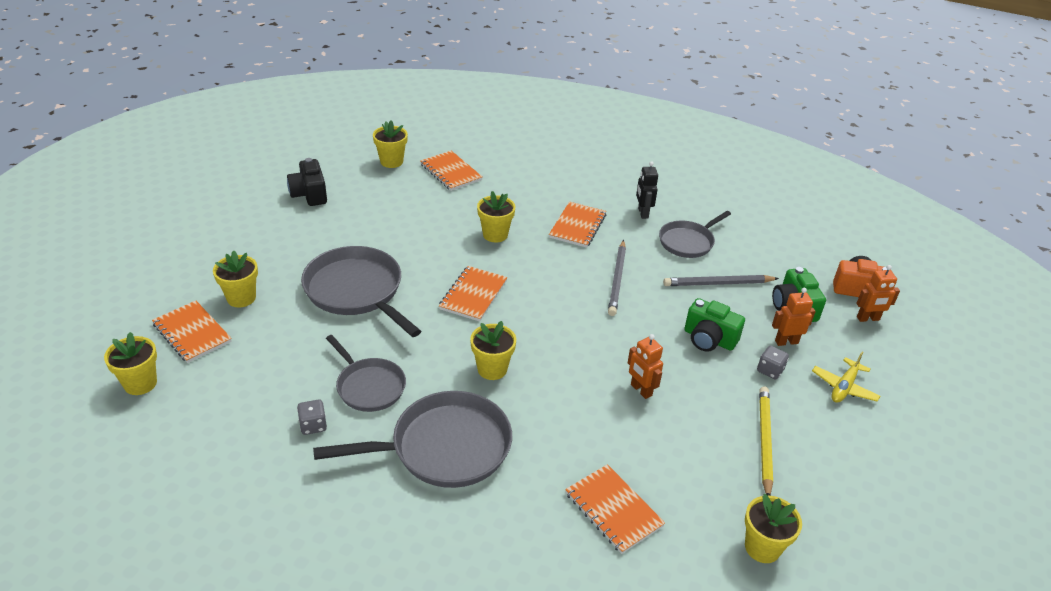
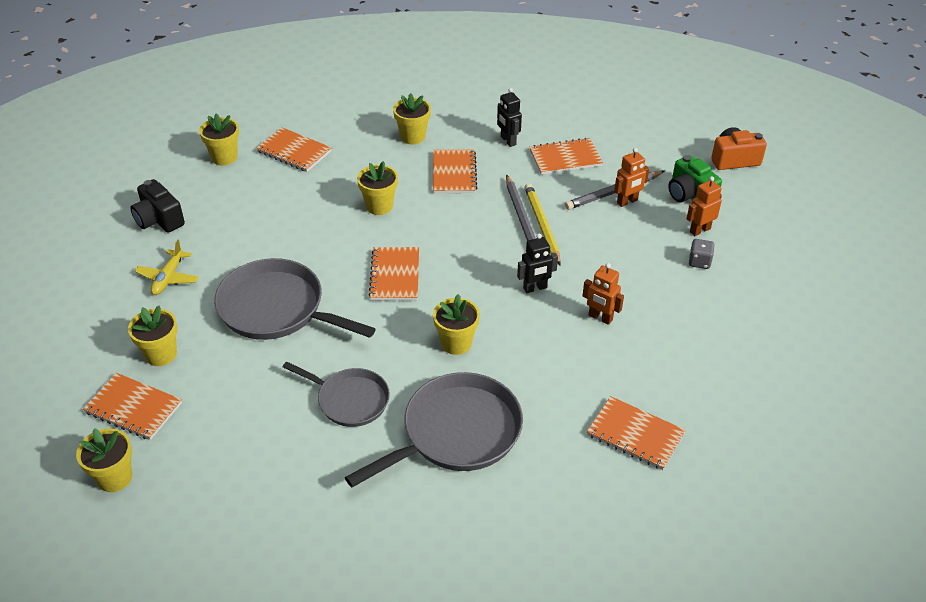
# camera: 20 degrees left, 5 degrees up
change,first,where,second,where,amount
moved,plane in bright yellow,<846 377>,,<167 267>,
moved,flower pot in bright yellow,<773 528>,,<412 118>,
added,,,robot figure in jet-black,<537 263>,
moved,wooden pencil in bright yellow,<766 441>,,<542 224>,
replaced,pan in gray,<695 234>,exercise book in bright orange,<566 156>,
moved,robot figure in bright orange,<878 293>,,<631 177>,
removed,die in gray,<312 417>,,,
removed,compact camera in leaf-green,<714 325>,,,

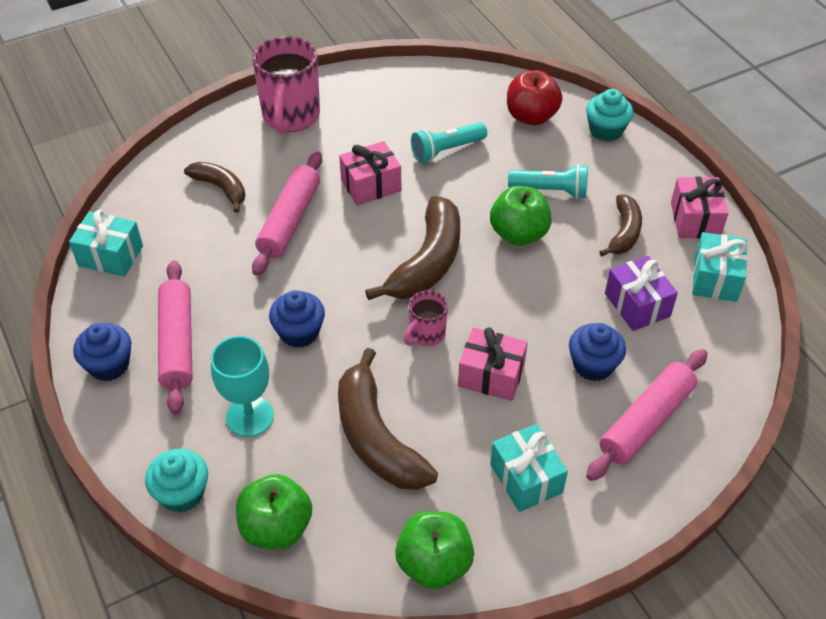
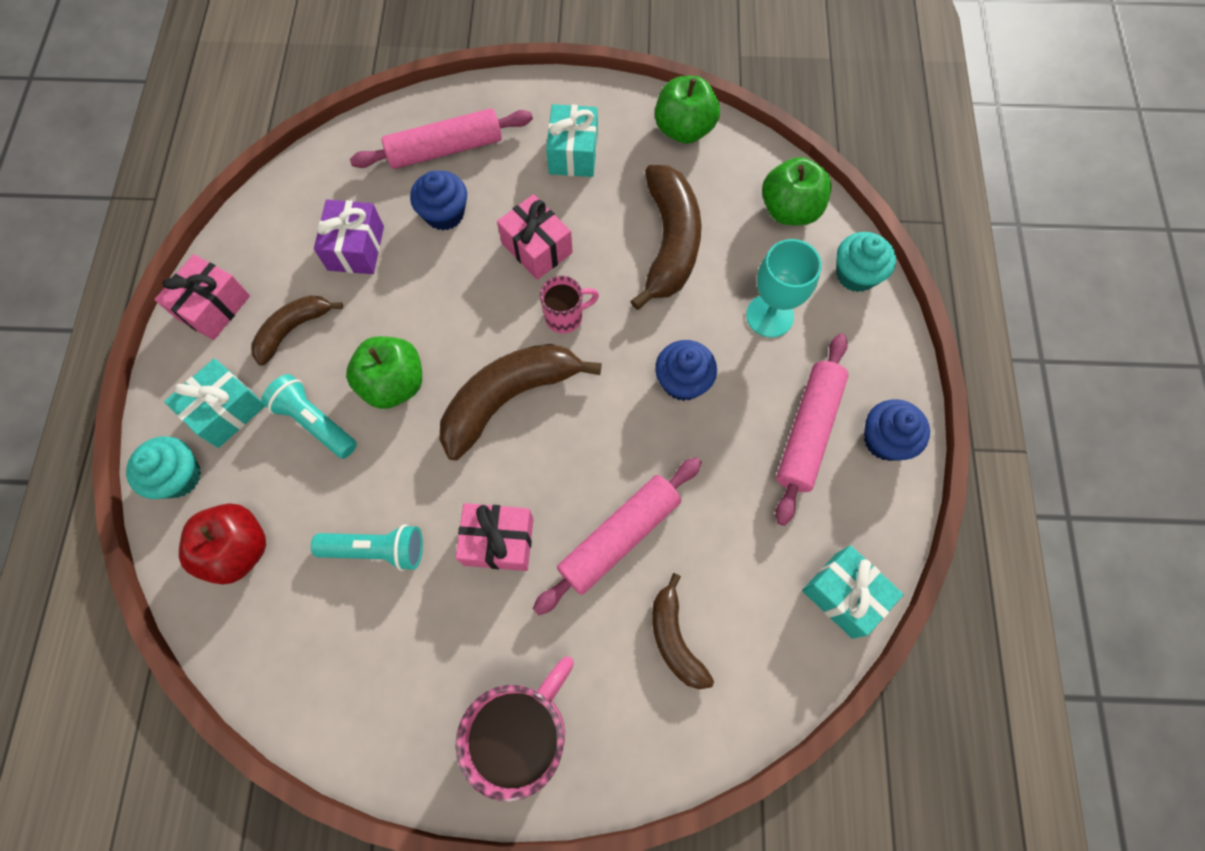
# camera: 150 degrees left, 20 degrees up
change,first,where,second,where,amount
moved,gift in turquoise,<719 267>,,<214 403>,

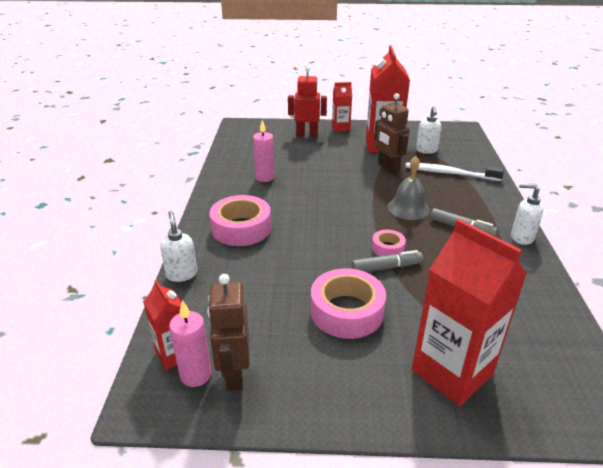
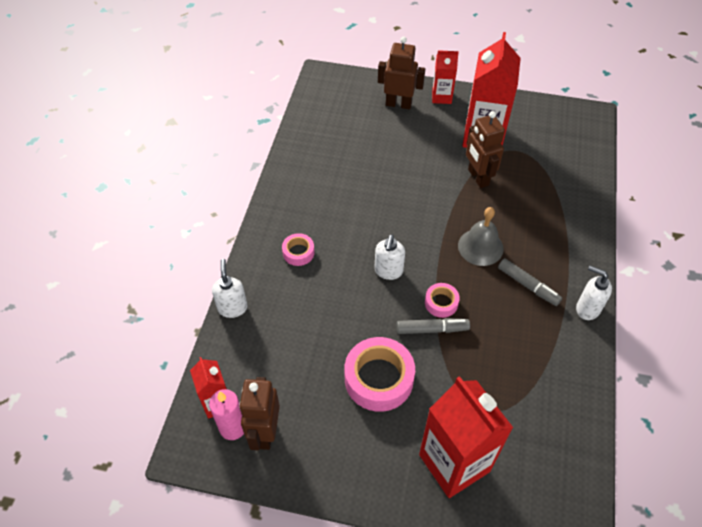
# camera: 10 degrees right, 20 degrees up
change,first,where,second,where,amount
resized,roll of tape in pink,<240 220>,,<298 249>,x0.52
moved,pump bottle in white,<429 130>,,<389 257>,
recoloured,robot figure in crimson,<307 101>,robot figure in brown,<401 73>,
removed,pillar candle in pink,<264 151>,,,
removed,tooth brush in white,<454 171>,,,

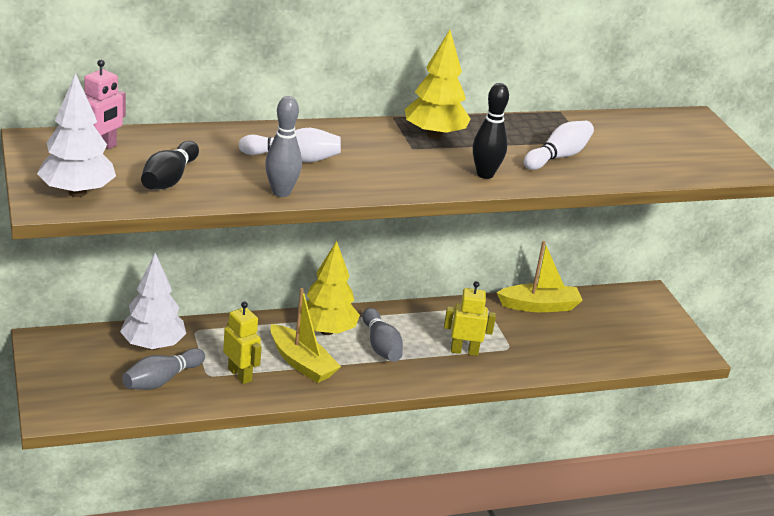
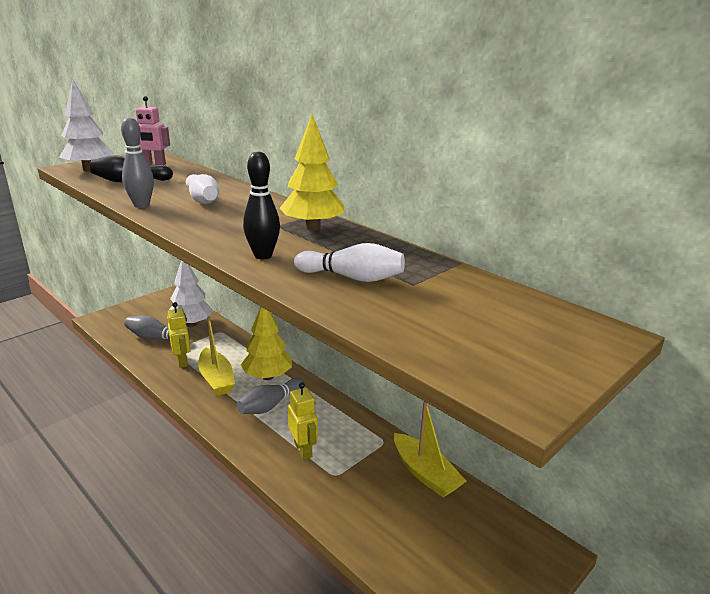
# camera: 65 degrees right, 5 degrees down
change,first,where,second,where,amount
turned,robot figure in bright yellow,<242 343>,,<179 335>,45 degrees counterclockwise
turned,toy boat in bright yellow,<305 335>,,<216 356>,45 degrees counterclockwise

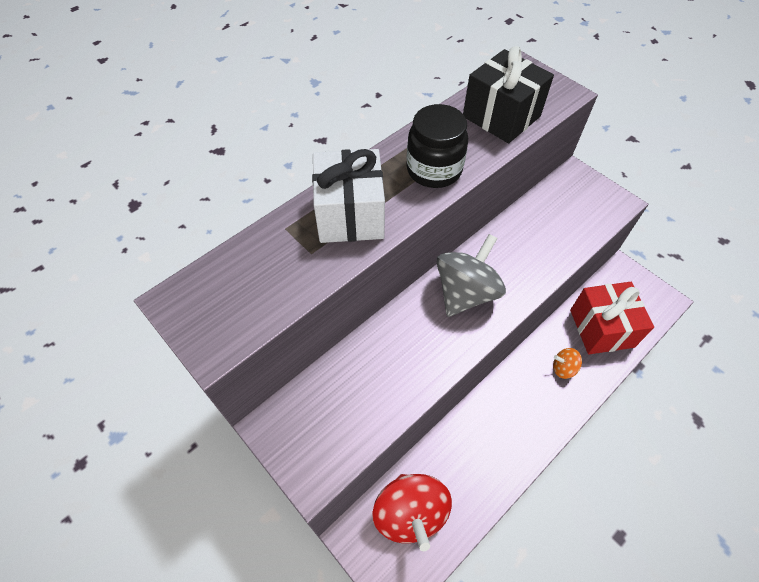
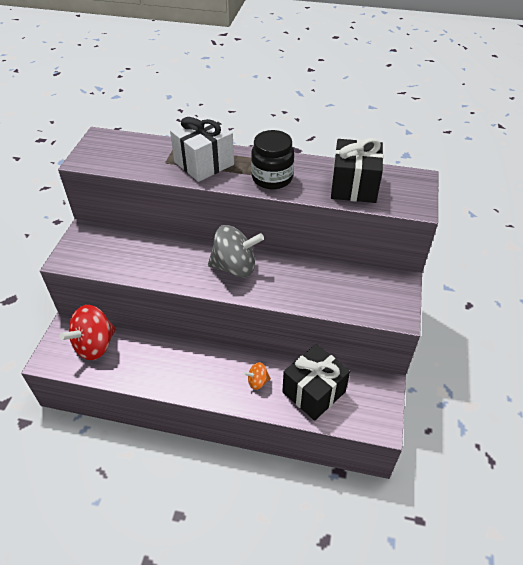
# camera: 55 degrees right, 10 degrees down
change,first,where,second,where,amount
turned,whirligig in bright orange,<567 363>,,<257 376>,75 degrees counterclockwise
recoloured,gift in crimson,<612 318>,gift in jet-black,<316 382>,

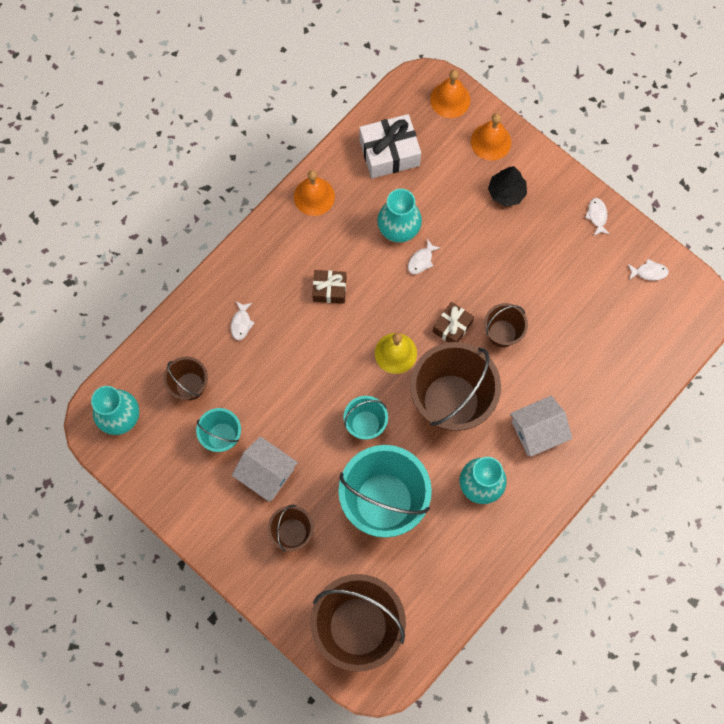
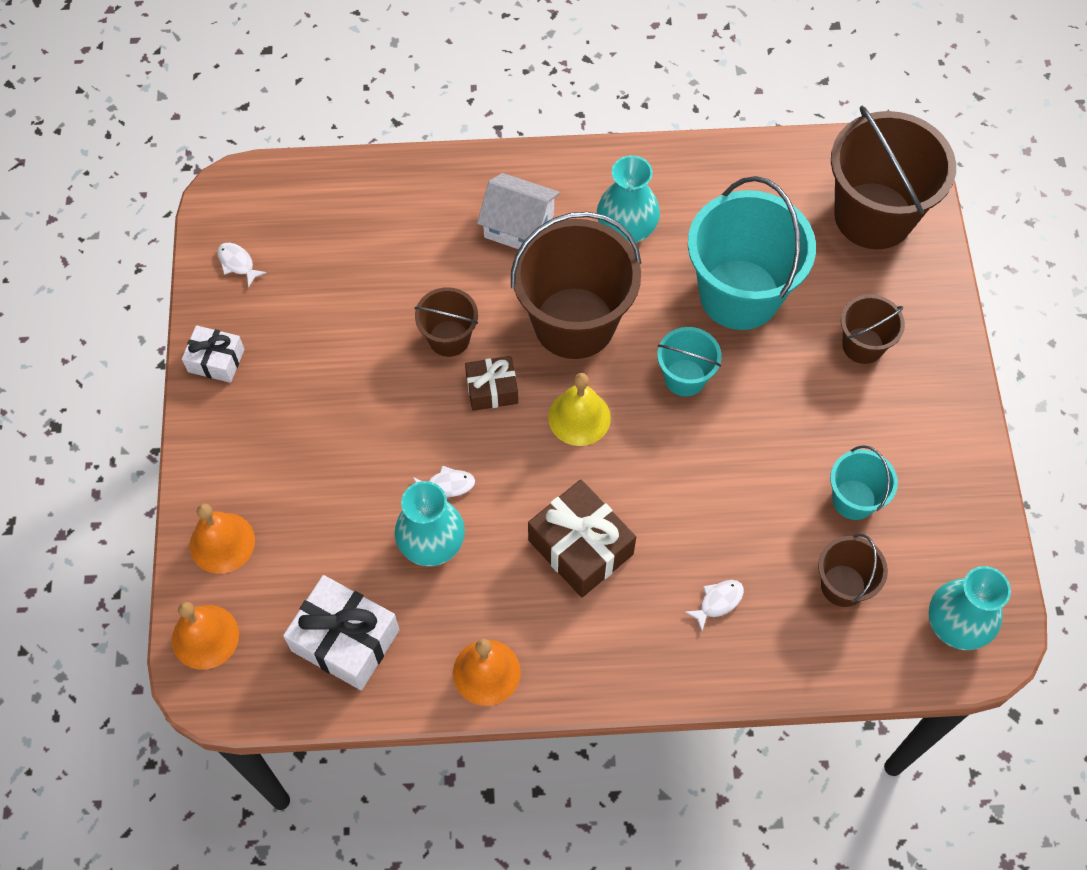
# camera: 135 degrees left, 10 degrees down
change,first,where,second,where,amount
replaced,fish in white,<597 217>,gift in white,<213 354>,
resized,gift in brown,<329 287>,,<582 538>,x1.66
removed,house in white,<265 469>,,,
removed,fir tree in jet-black,<507 186>,,,

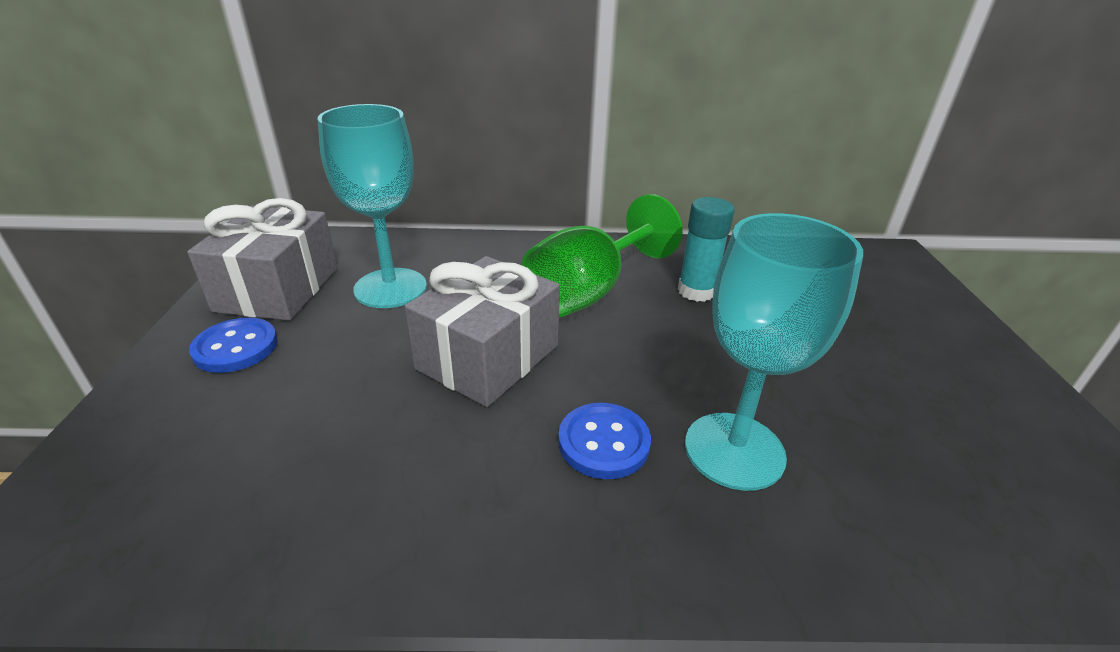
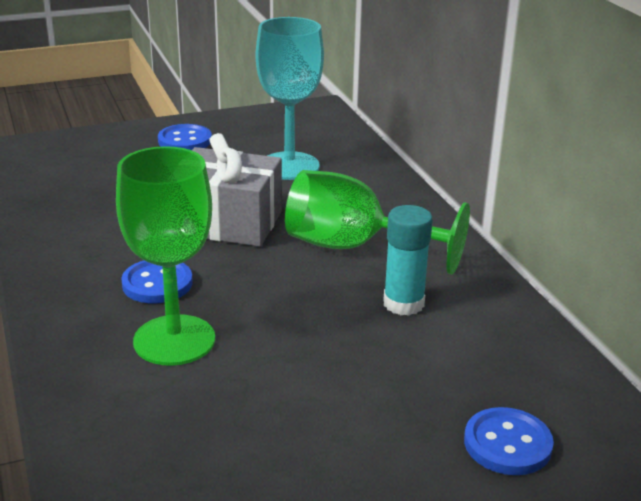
# camera: 70 degrees right, 5 degrees down
change,first,where,second,where,amount
recoloured,wine glass in turquoise,<774 352>,wine glass in leaf-green,<165 256>,
added,,,sewing button in cobalt,<509 441>,
removed,gift in gray,<262 259>,,,

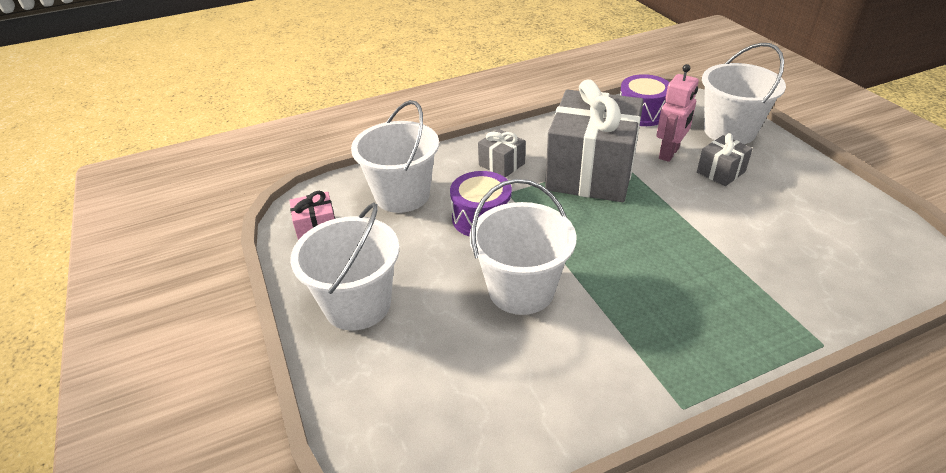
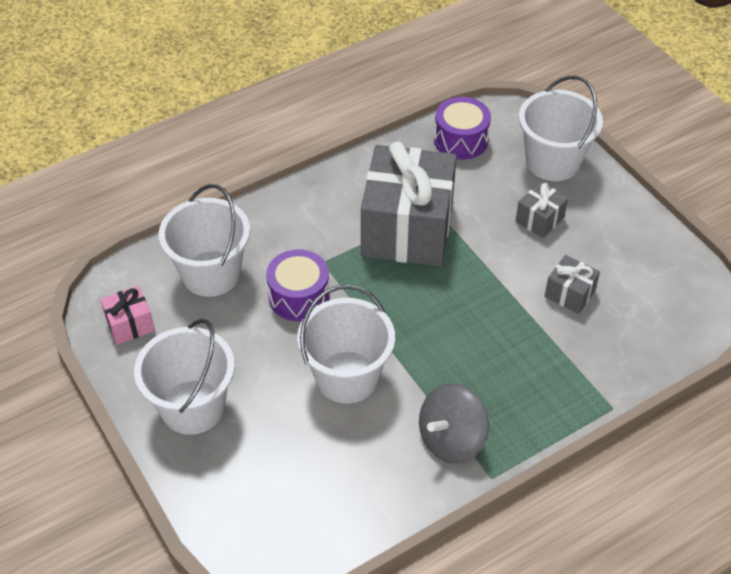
# camera: 10 degrees left, 10 degrees up
change,first,where,second,where,amount
added,,,whirligig in gray,<454 423>,
moved,gift in gray,<501 153>,,<572 284>,
removed,robot figure in pink,<677 113>,,,

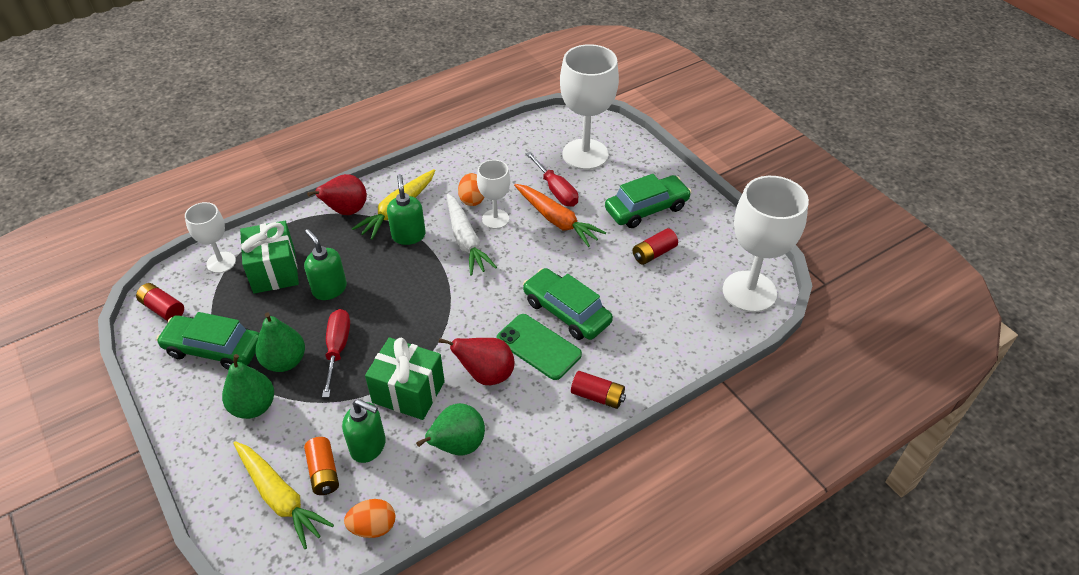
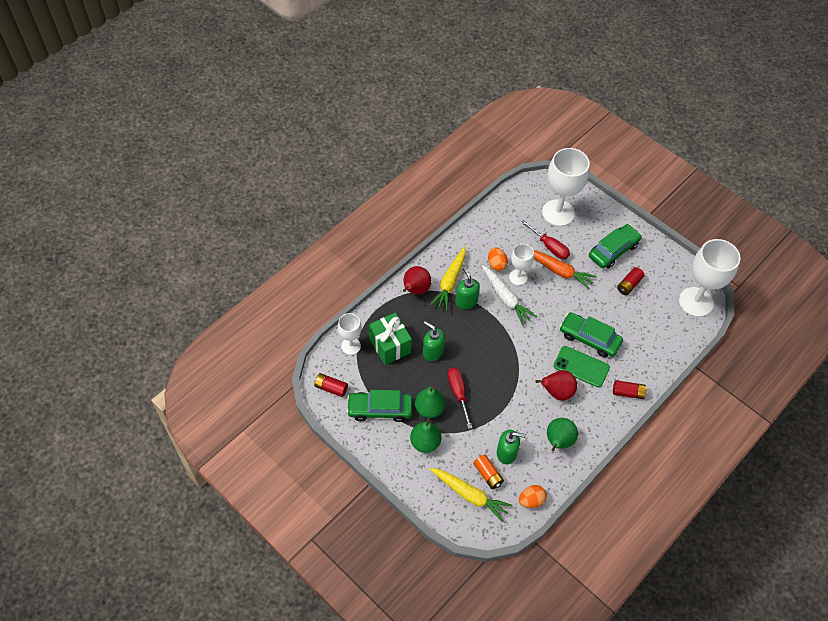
# camera: 15 degrees left, 10 degrees up
change,first,where,second,where,amount
removed,gift in leaf-green,<405 379>,,,

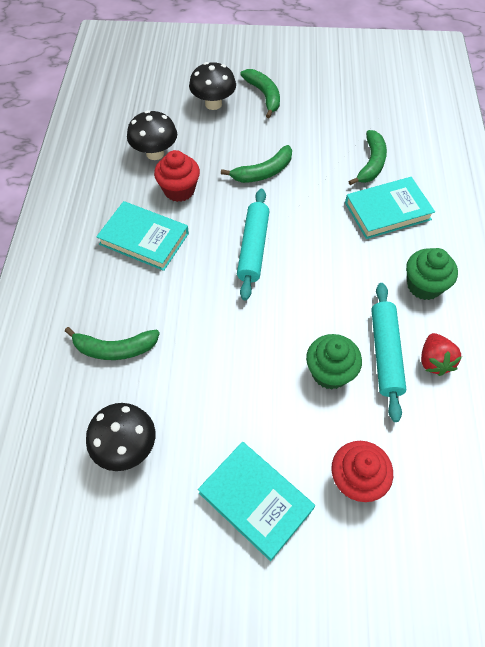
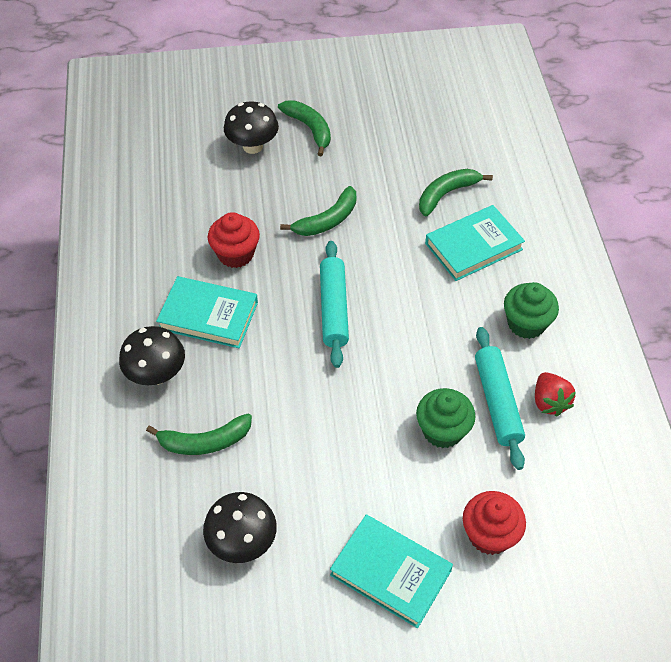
# camera: 10 degrees left, 5 degrees down
change,first,where,second,where,amount
moved,toadstool in jet-black,<152 135>,,<152 355>,
turned,banana in leaf-green,<368 157>,,<456 192>,135 degrees counterclockwise

